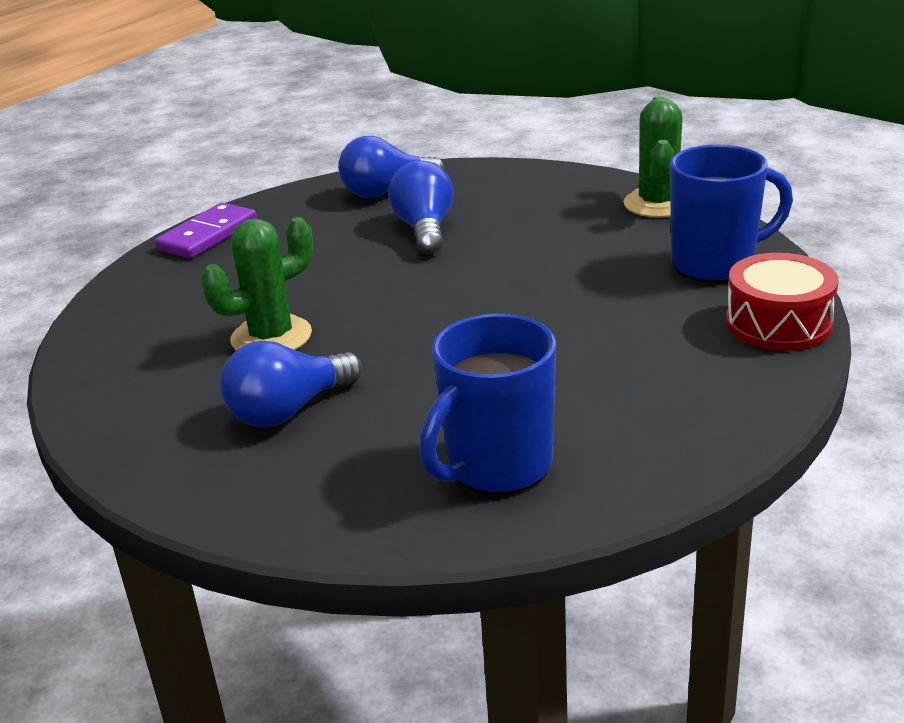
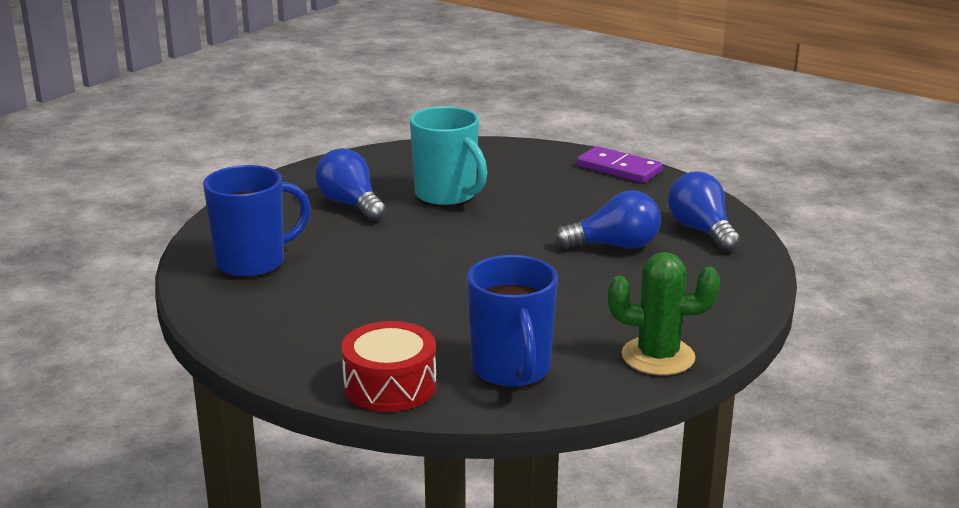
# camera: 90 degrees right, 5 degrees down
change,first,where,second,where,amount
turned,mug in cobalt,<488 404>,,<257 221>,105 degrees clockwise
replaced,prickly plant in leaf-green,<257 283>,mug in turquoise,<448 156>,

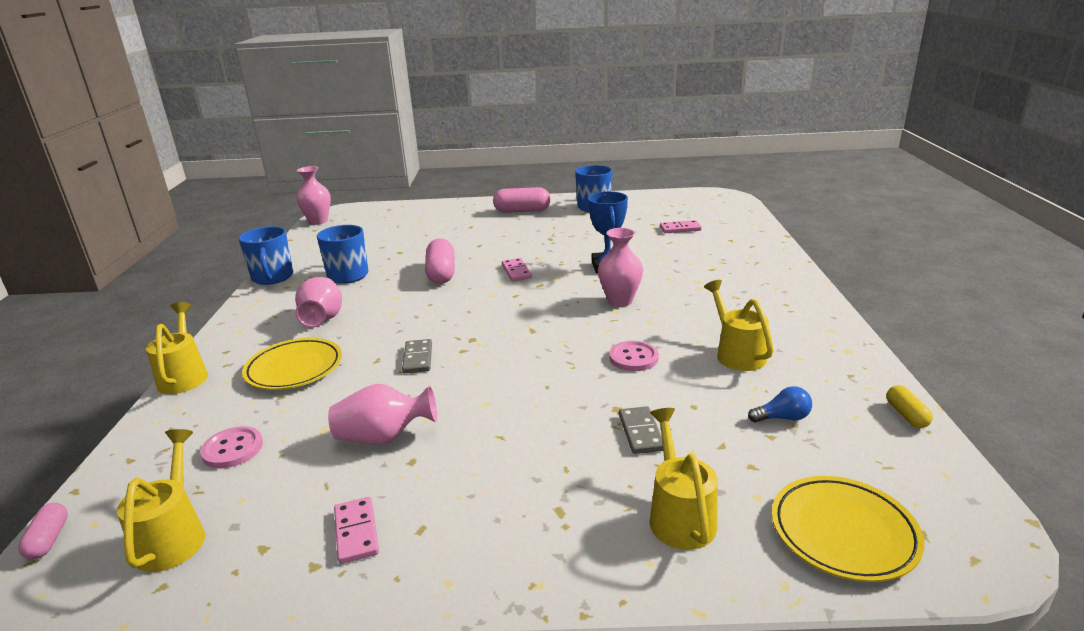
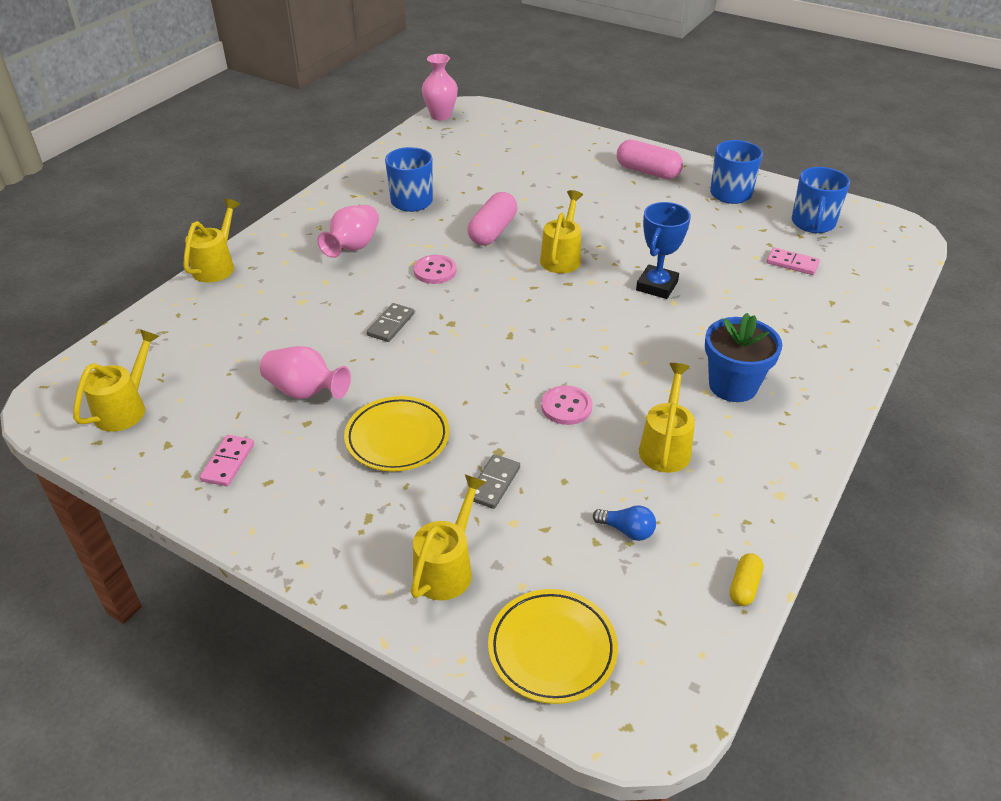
# camera: 30 degrees right, 15 degrees up
change,first,where,second,where,amount
moved,dinner plate in bright yellow,<292 364>,,<396 434>,
moved,sewing button in pink,<231 447>,,<435 269>,
replaced,domino tile in pink,<517 269>,sprinkling can in bright yellow,<561 231>,
added,,,flower pot in cobalt,<743 357>,
moved,mug in cobalt,<266 255>,,<821 200>,
removed,pill in pink,<43 531>,,,
removed,tall vase in pink,<620 267>,,,

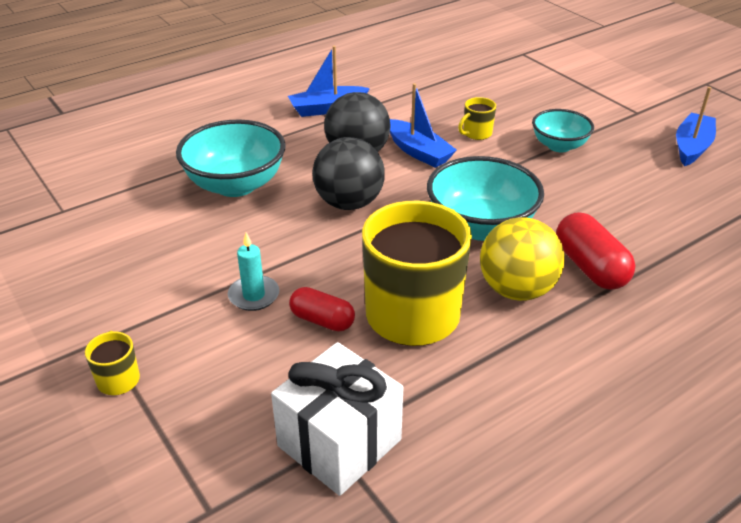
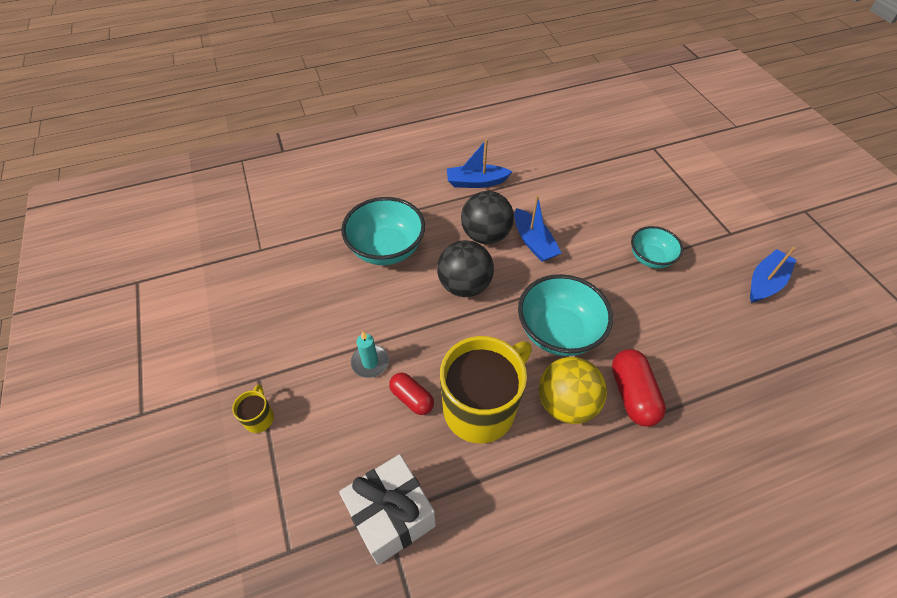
# camera: 15 degrees right, 15 degrees up
change,first,where,second,where,amount
removed,mug in bright yellow,<477 118>,,,

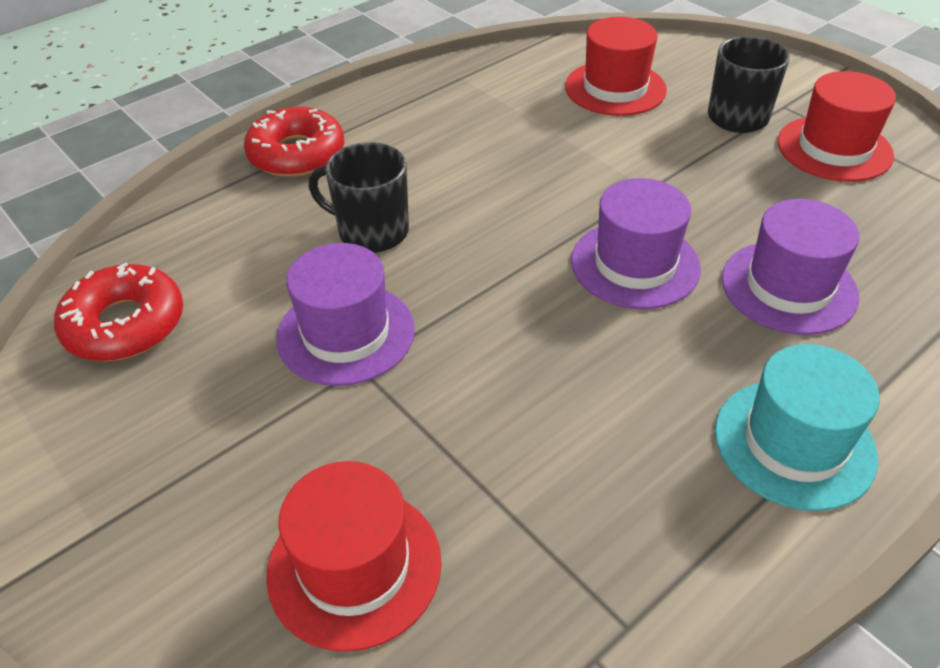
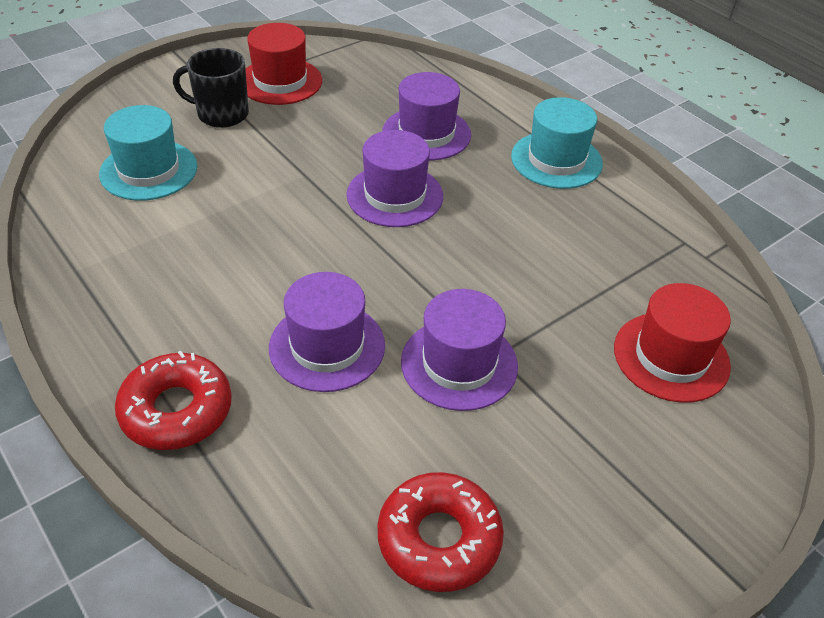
# camera: 90 degrees left, 0 degrees up
change,first,where,second,where,amount
recoloured,tall hat in crimson,<616 66>,tall hat in turquoise,<148 153>,
replaced,mug in jet-black,<359 197>,tall hat in violet,<327 332>,

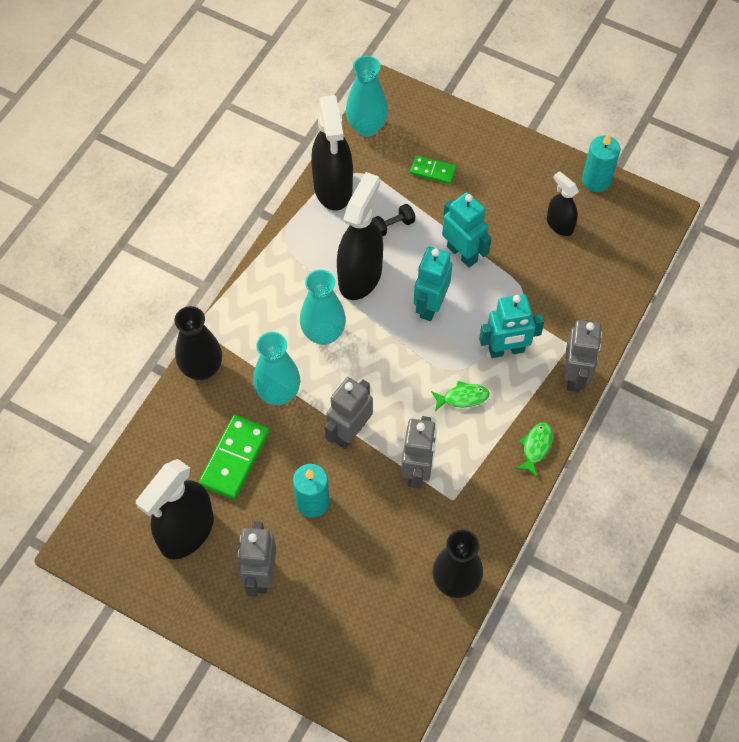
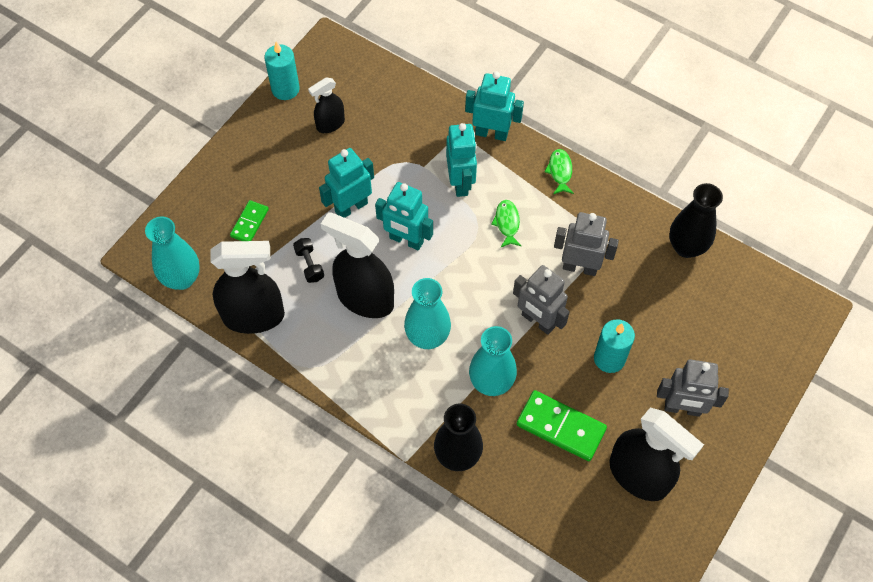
# camera: 85 degrees left, 0 degrees up
change,first,where,second,where,amount
recoloured,robot figure in gray,<582 356>,robot figure in turquoise,<494 106>,
turned,fish in leaf-green,<534 449>,,<559 171>,60 degrees clockwise

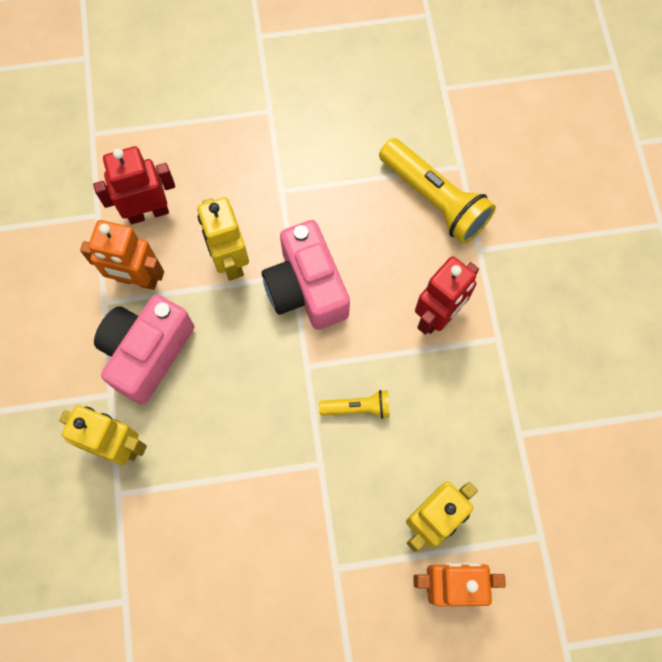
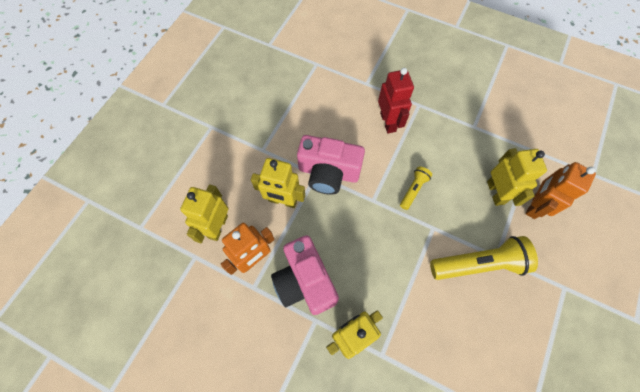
# camera: 55 degrees left, 5 degrees down
change,first,where,second,where,amount
recoloured,robot figure in crimson,<134 185>,robot figure in bright yellow,<204 213>,
moved,pocket torch in bright yellow,<437 191>,,<484 258>,

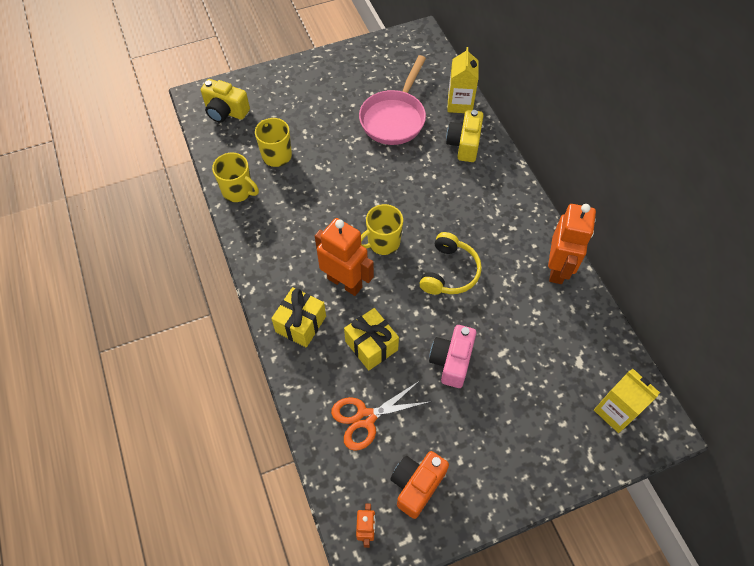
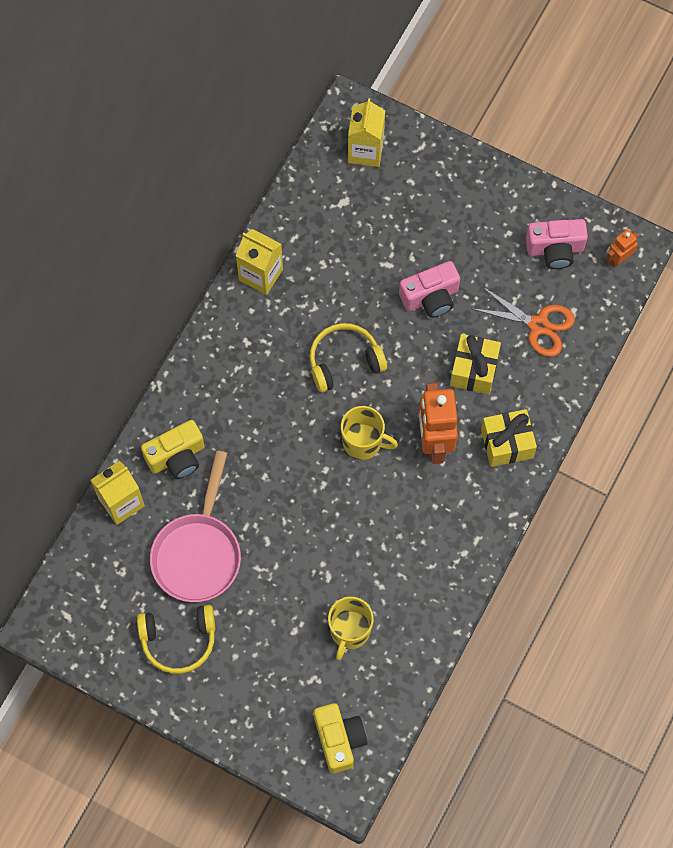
# camera: 130 degrees left, 10 degrees up
change,first,where,second,where,amount
added,,,headset in bright yellow,<176 639>,
turned,pan in pink,<392 100>,,<195 526>,120 degrees clockwise
replaced,robot figure in bright orange,<572 244>,milk carton in bright yellow,<259 262>,
recoloured,compact camera in bright orange,<419 485>,compact camera in pink,<557 244>,
removed,mug in bright yellow,<235 177>,,,

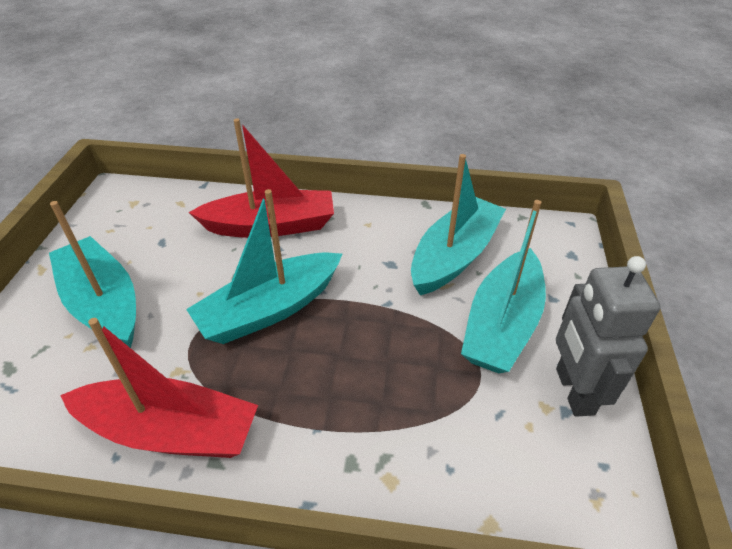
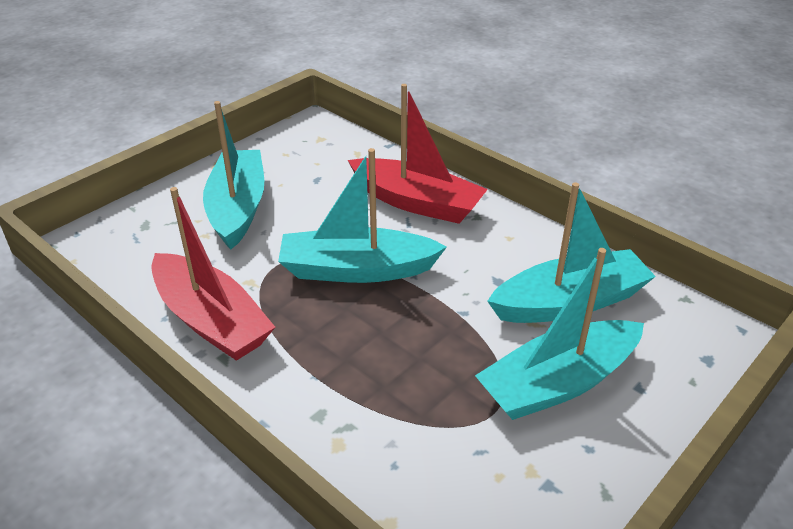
# camera: 35 degrees right, 5 degrees down
change,first,where,second,where,amount
removed,robot figure in gray,<608 336>,,,

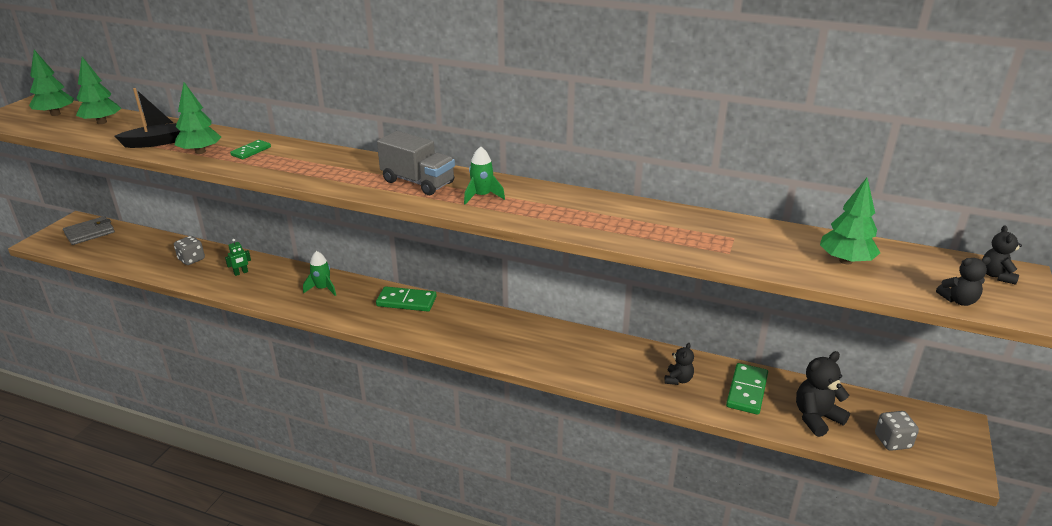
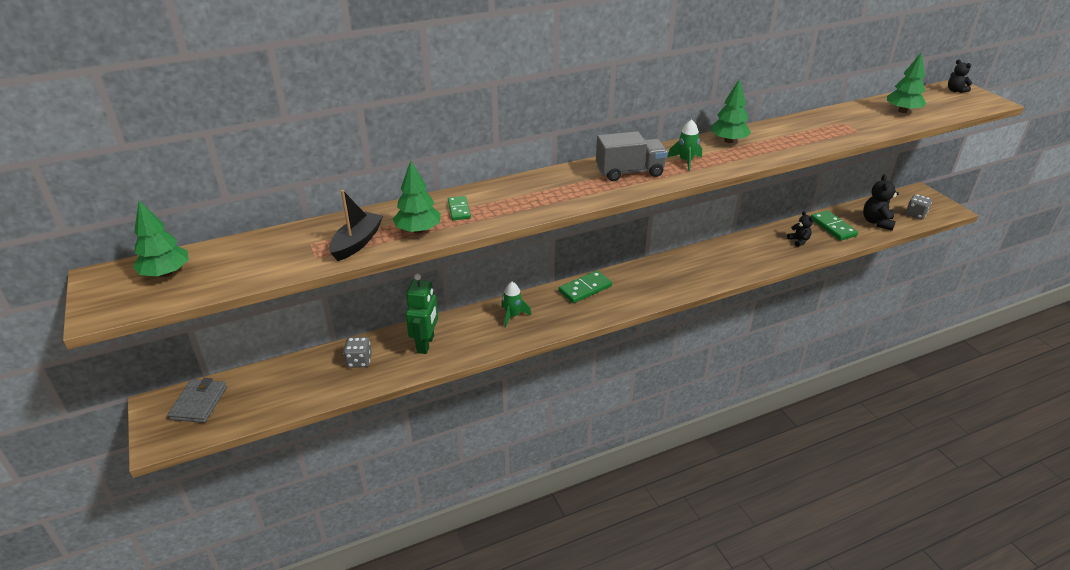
# camera: 45 degrees left, 5 degrees up
change,first,where,second,where,amount
resized,robot figure in leaf-green,<238 257>,,<422 314>,x2.09
moved,fir tree in leaf-green,<98 90>,,<730 111>,
removed,teddy bear in jet-black,<963 281>,,,

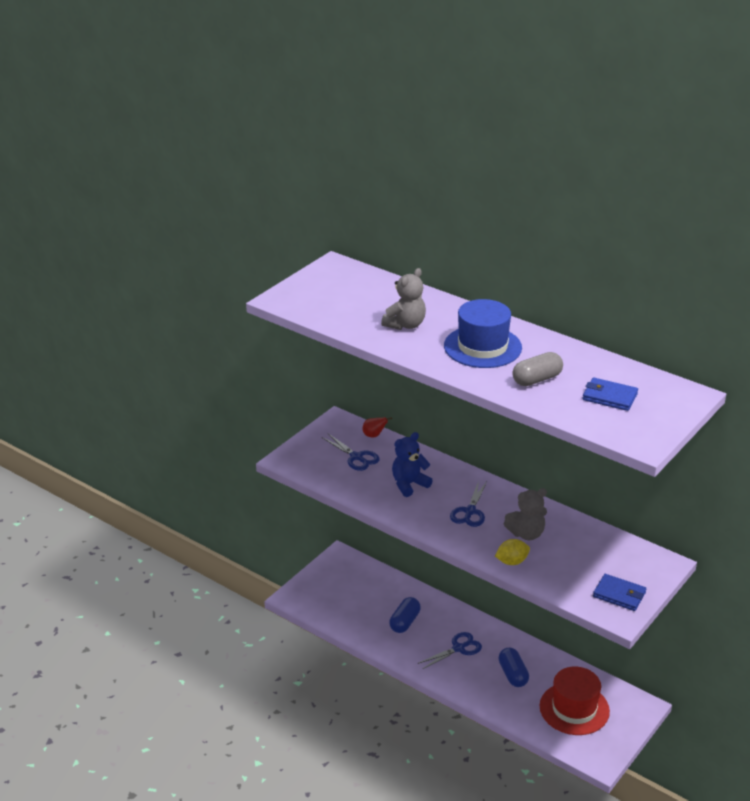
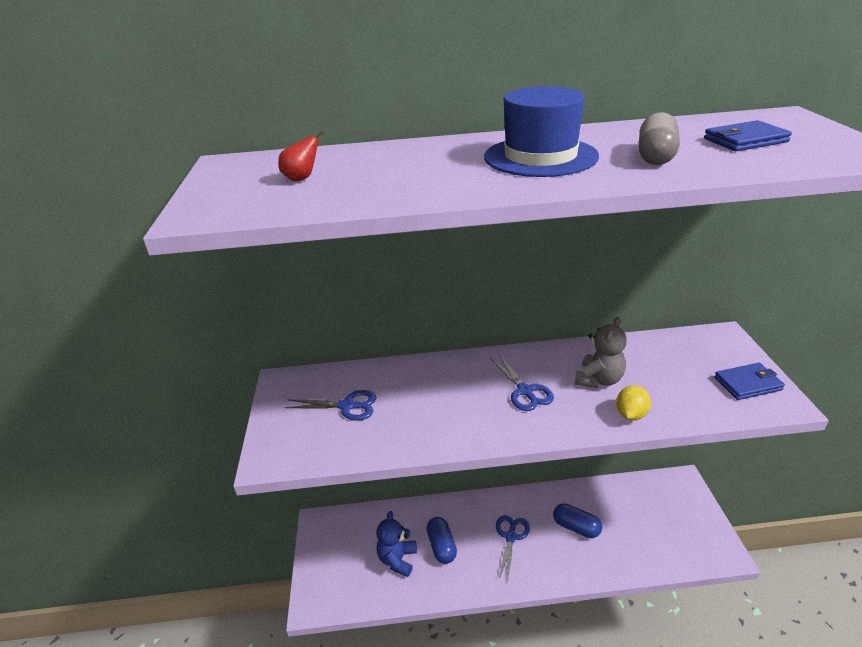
# camera: 40 degrees left, 0 degrees up
change,first,where,second,where,amount
moved,toy pear in crimson,<377 427>,,<301 155>,
moved,teddy bear in cobalt,<412 464>,,<396 544>,
removed,teddy bear in gray,<403 299>,,,
removed,tall hat in crimson,<575 701>,,,

